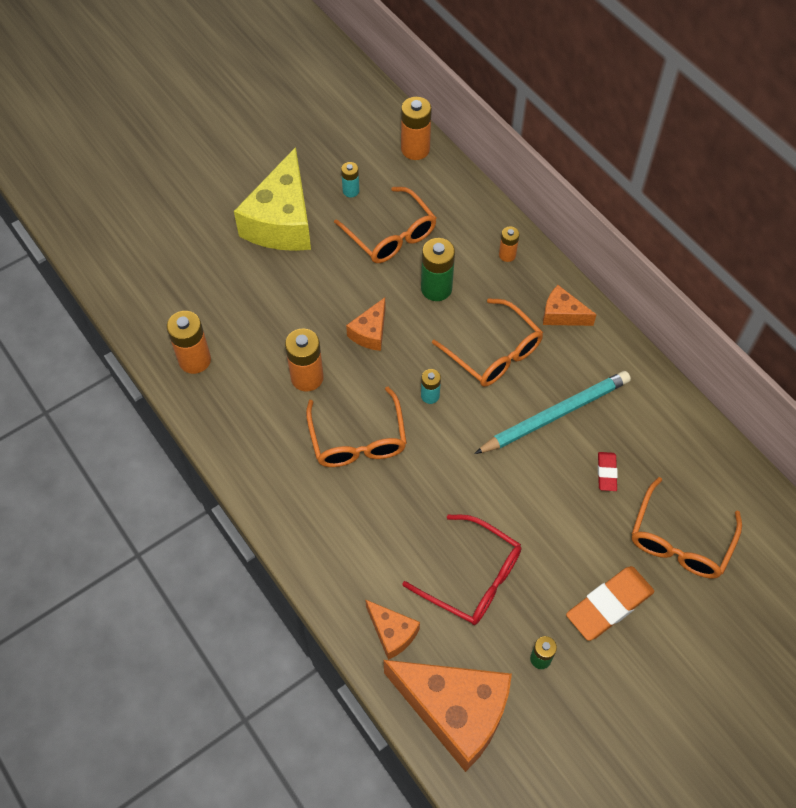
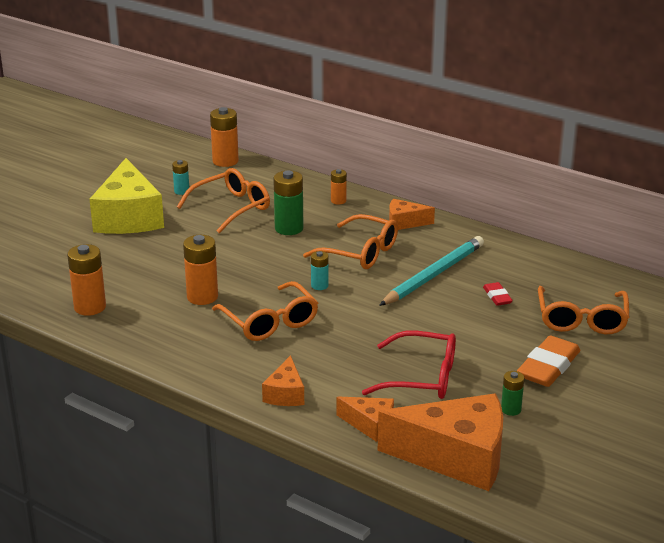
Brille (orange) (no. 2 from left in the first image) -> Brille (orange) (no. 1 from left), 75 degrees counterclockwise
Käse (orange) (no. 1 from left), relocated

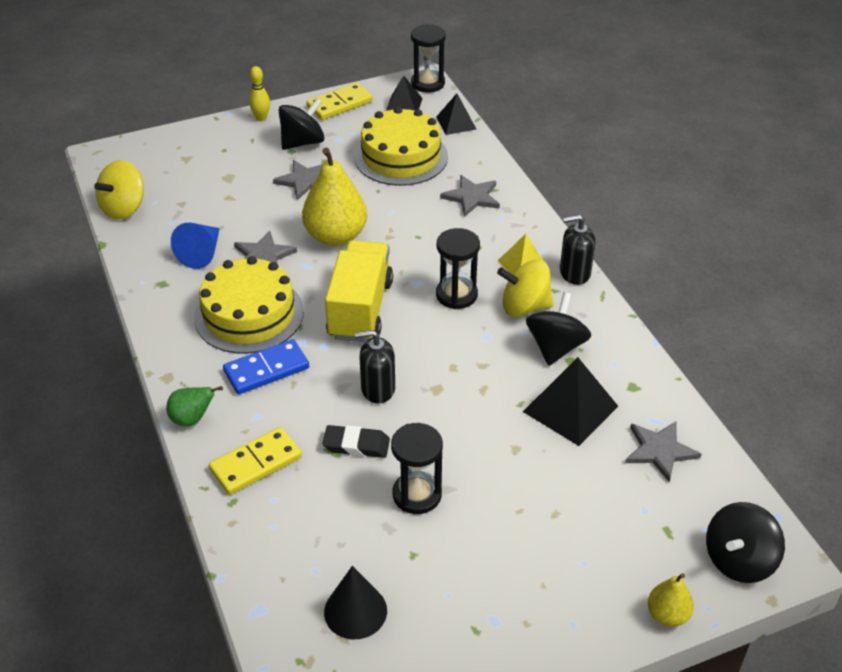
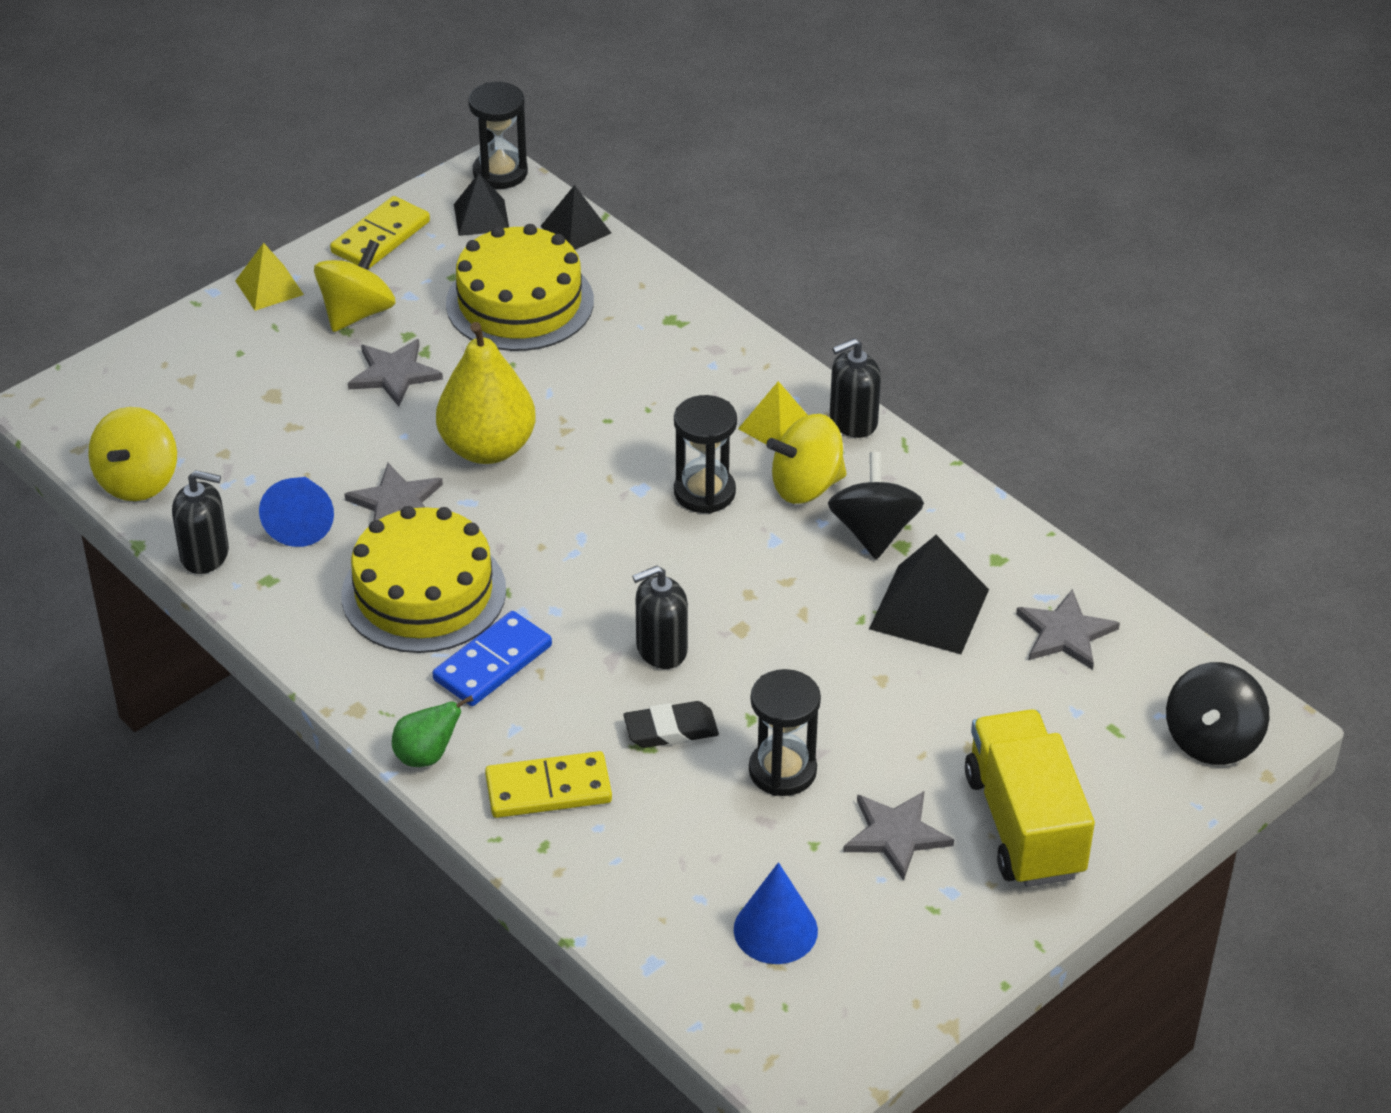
none -> Seifenspender (schwarz) (no. 1 from left)
Bowlingkegel (gelb) -> Pyramide (gelb) (no. 1 from left)
Kreisel (schwarz) (no. 1 from left) -> Kreisel (gelb) (no. 2 from left)
Dominostein (gelb) (no. 1 from left in the first image) -> Dominostein (gelb) (no. 2 from left), 45 degrees clockwise
Kegel (schwarz) -> Kegel (blau) (no. 2 from left)
Stern (grau) (no. 3 from left), relocated
Lastwagen (gelb), relocated
Birne (gelb) (no. 2 from left) -> none

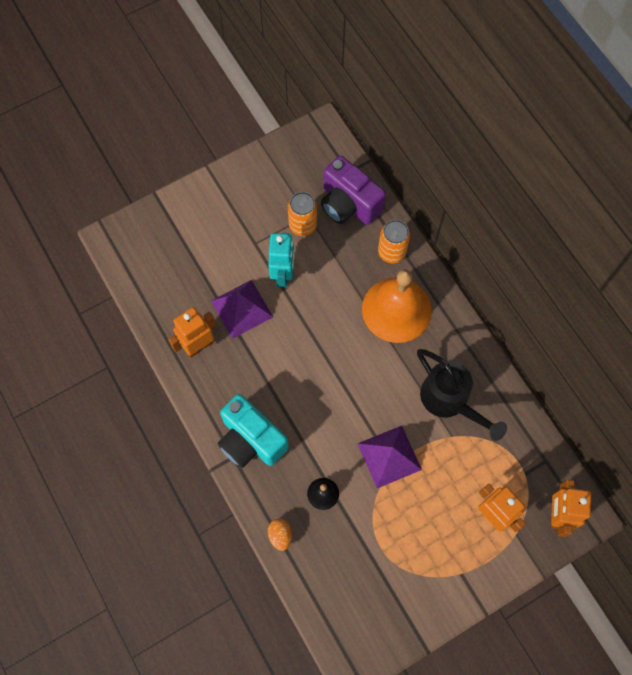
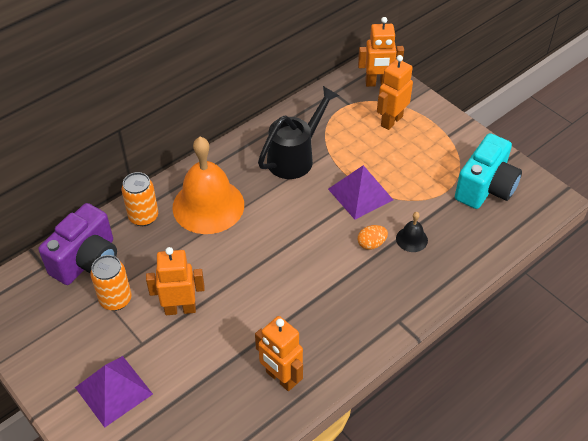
Pyramide (lila) (no. 1 from left), relocated
Roboter (türkis) -> Roboter (orange) (no. 1 from left)
Ei (orange), relocated
Kamera (türkis), relocated

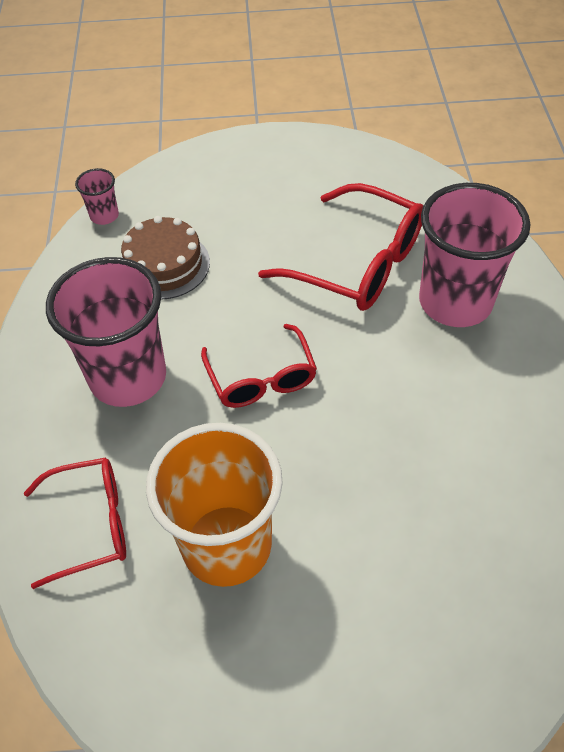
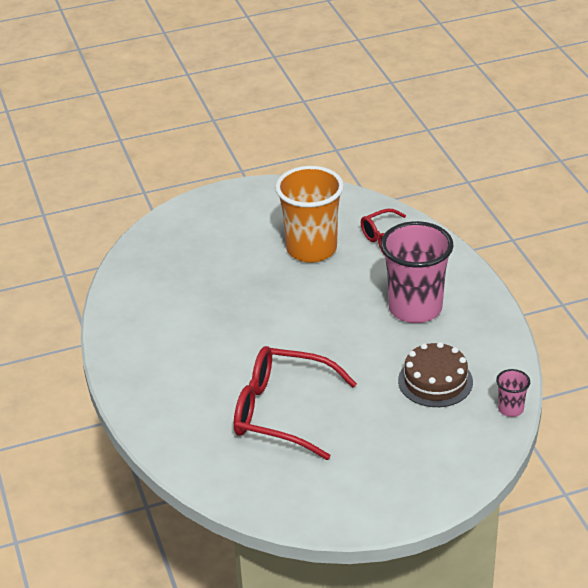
Brille (rot) (no. 2 from left) -> none
Becher (rosa) (no. 3 from left) -> none

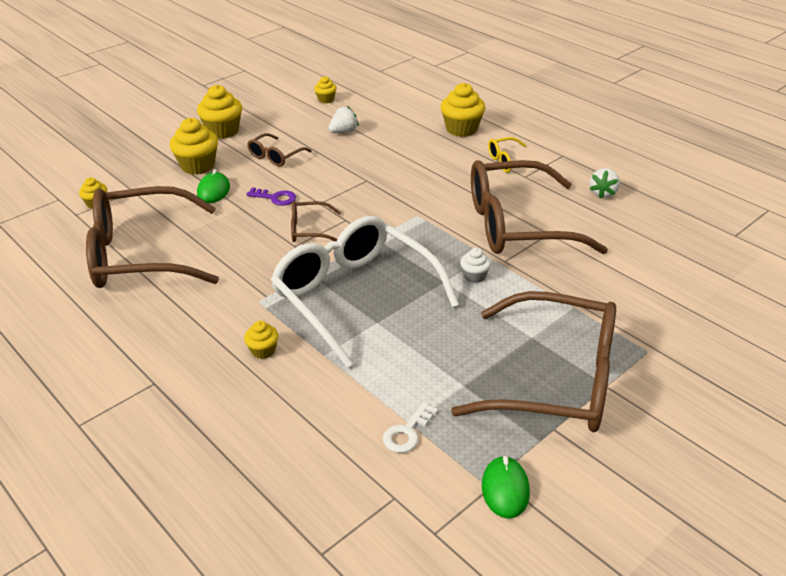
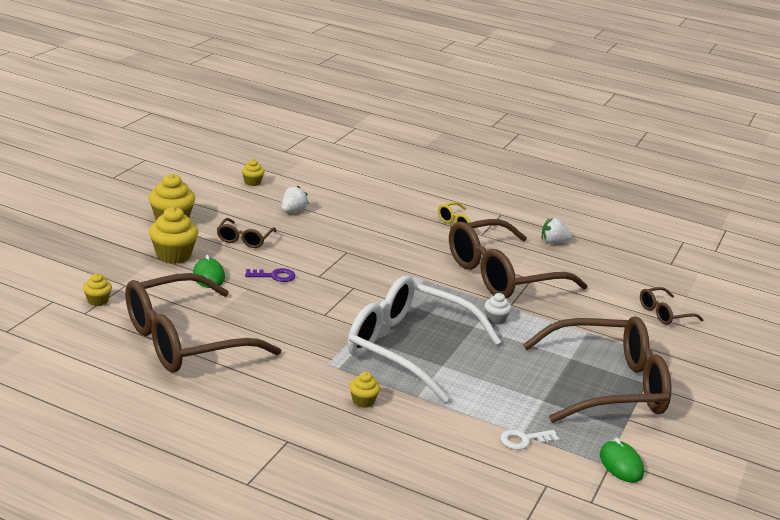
Schlüssel (weiß), 60 degrees clockwise
Erdbeere (weiß) (no. 2 from left), 90 degrees clockwise
Brille (braun) (no. 3 from left in the first image) -> Brille (braun) (no. 5 from left), relocated
Muffin (gelb) (no. 6 from left) -> none

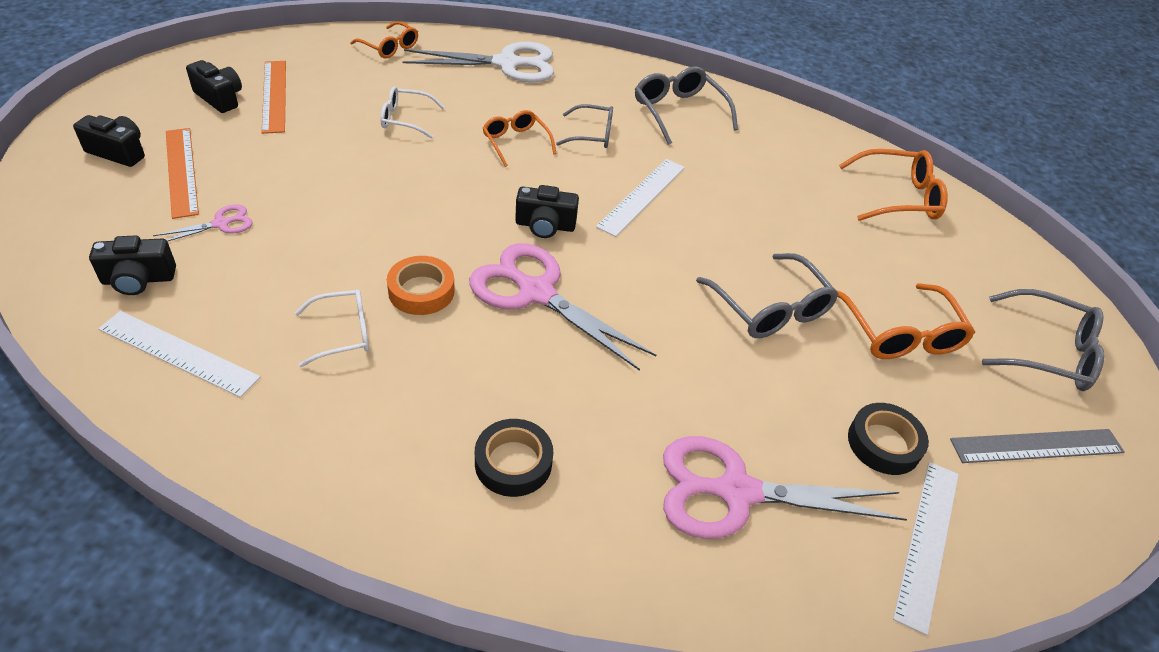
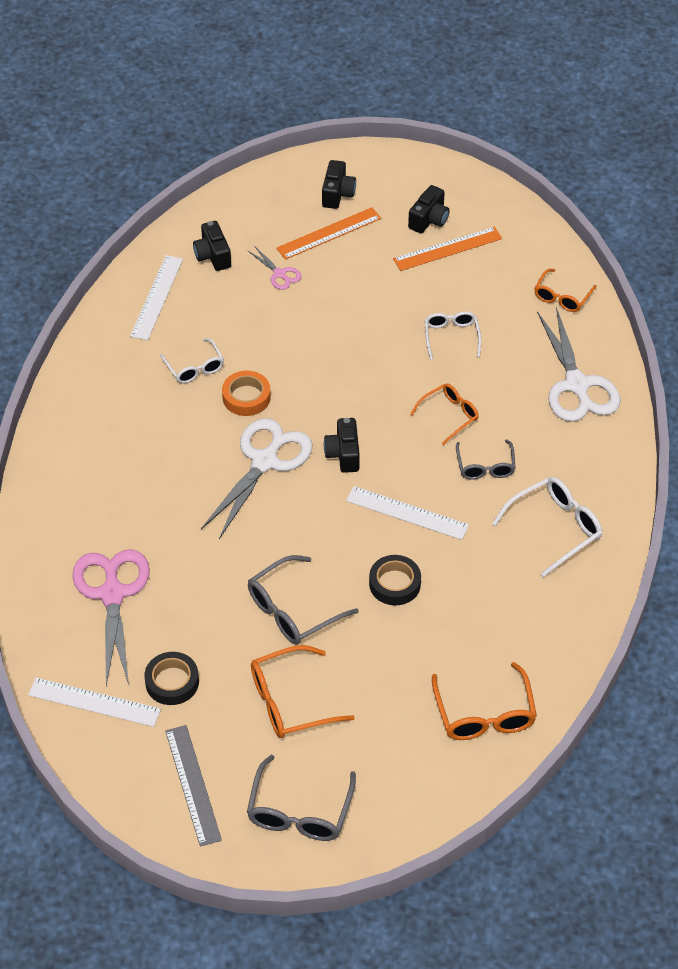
Schere (rosa) (no. 2 from left) -> Schere (weiß) (no. 1 from left)
Klebeband (schwarz) (no. 1 from left in the first image) -> Klebeband (schwarz) (no. 2 from left), relocated
Brille (grau) (no. 2 from left) -> Brille (weiß) (no. 3 from left)

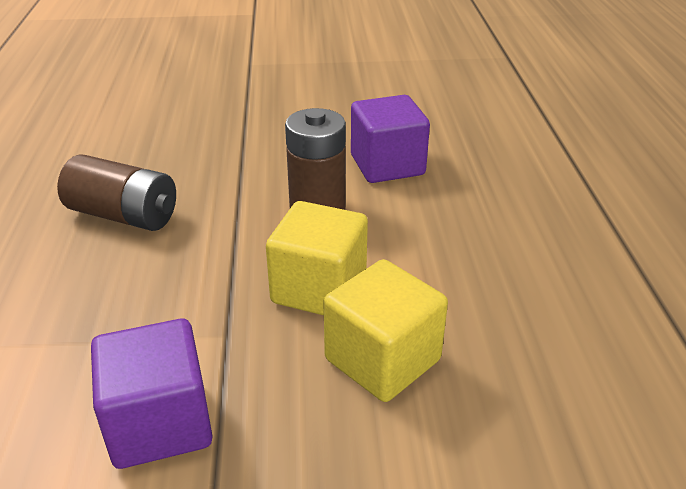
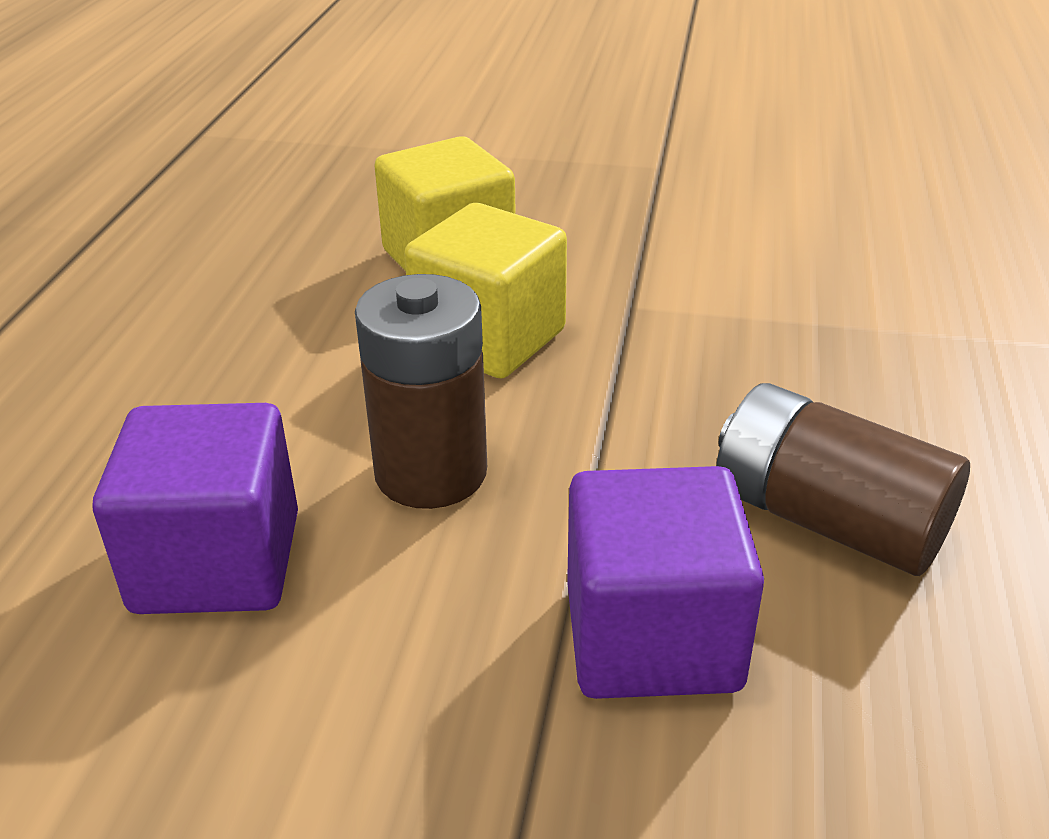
Kubus (lila) (no. 1 from left in the first image) -> Kubus (lila) (no. 2 from left), relocated

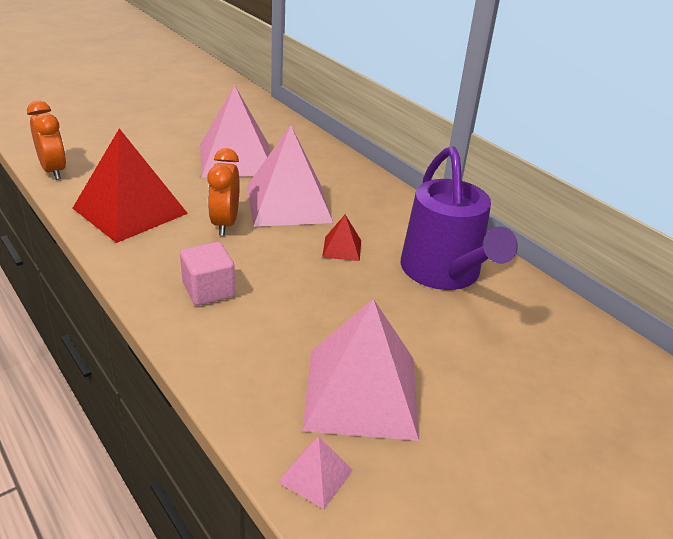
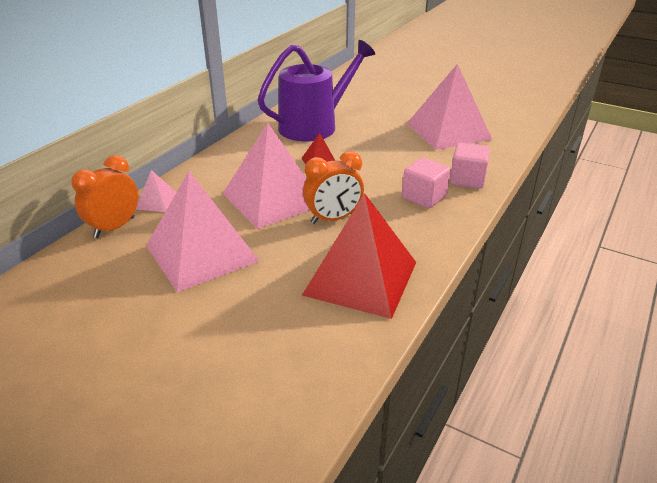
Wecker (orange) (no. 1 from left), relocated
Pyramide (rosa) (no. 3 from left in the first image) -> Pyramide (rosa) (no. 1 from left), relocated
none -> Kubus (rosa) (no. 2 from left)

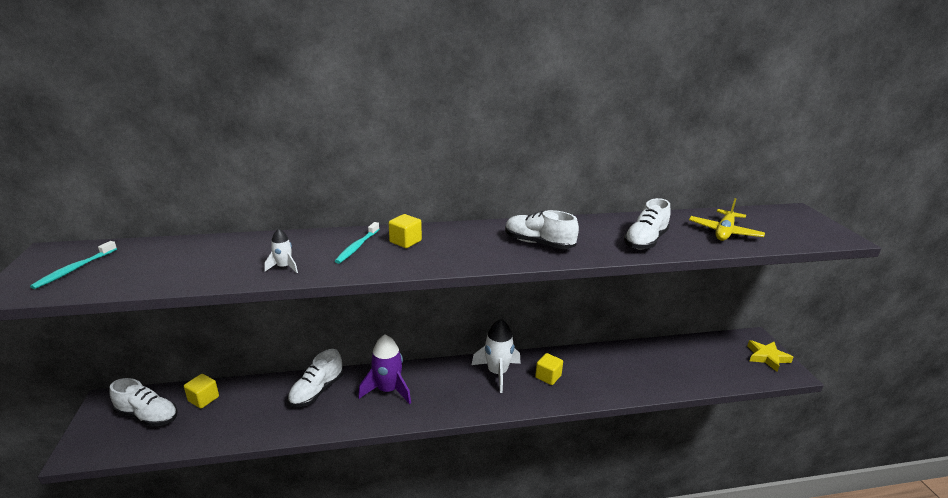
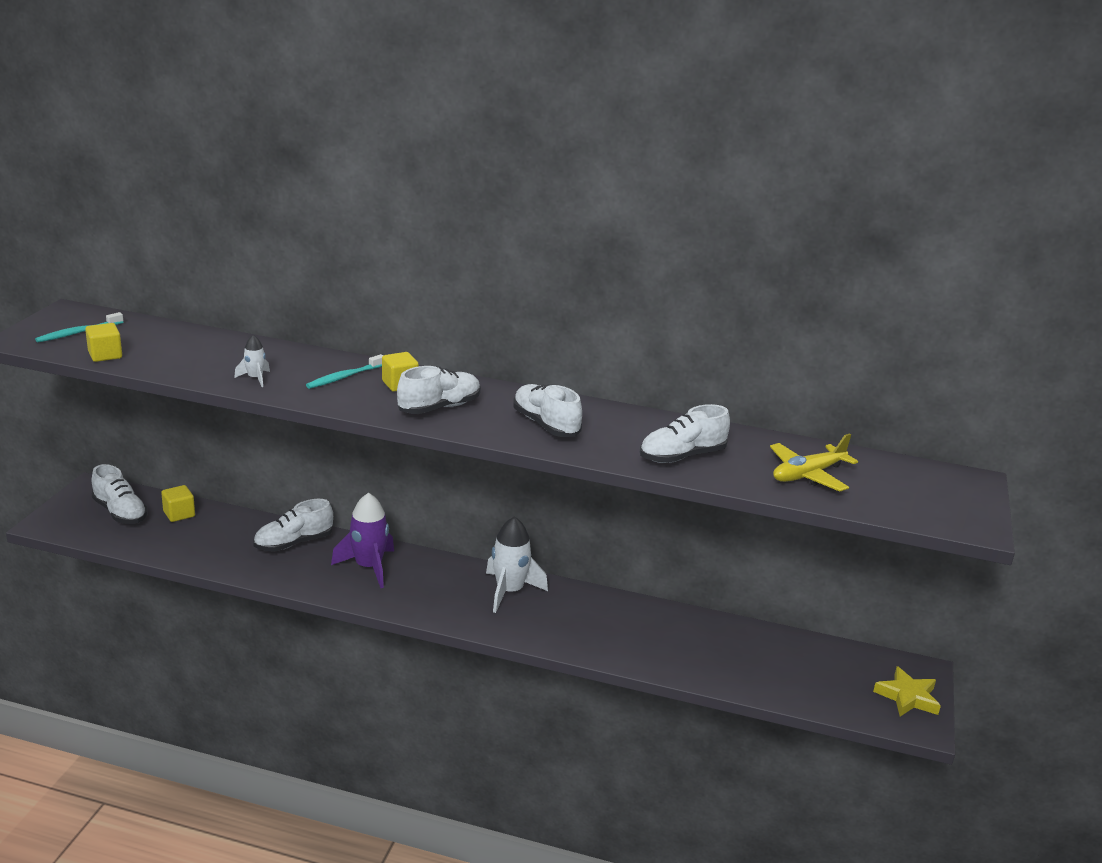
Kubus (gelb) (no. 3 from left in the first image) -> Kubus (gelb) (no. 1 from left), relocated
none -> Schuh (weiß) (no. 3 from left)

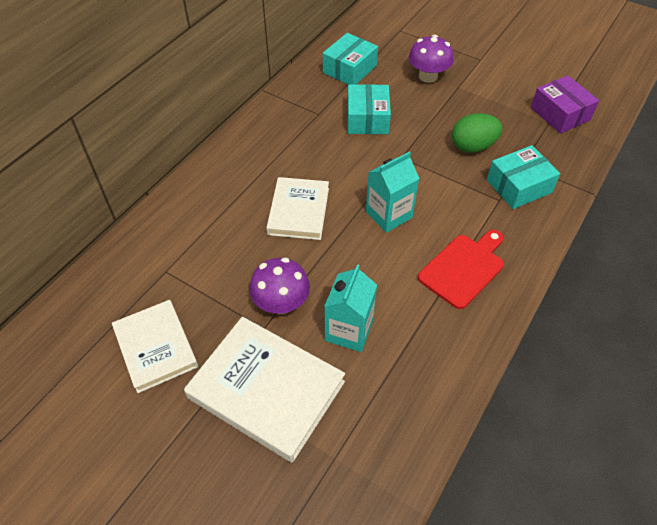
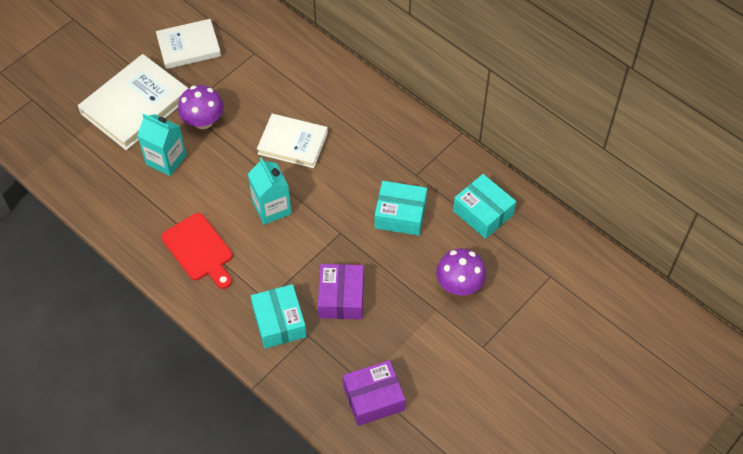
Ei (grün) -> Schachtel (lila) (no. 1 from left)

